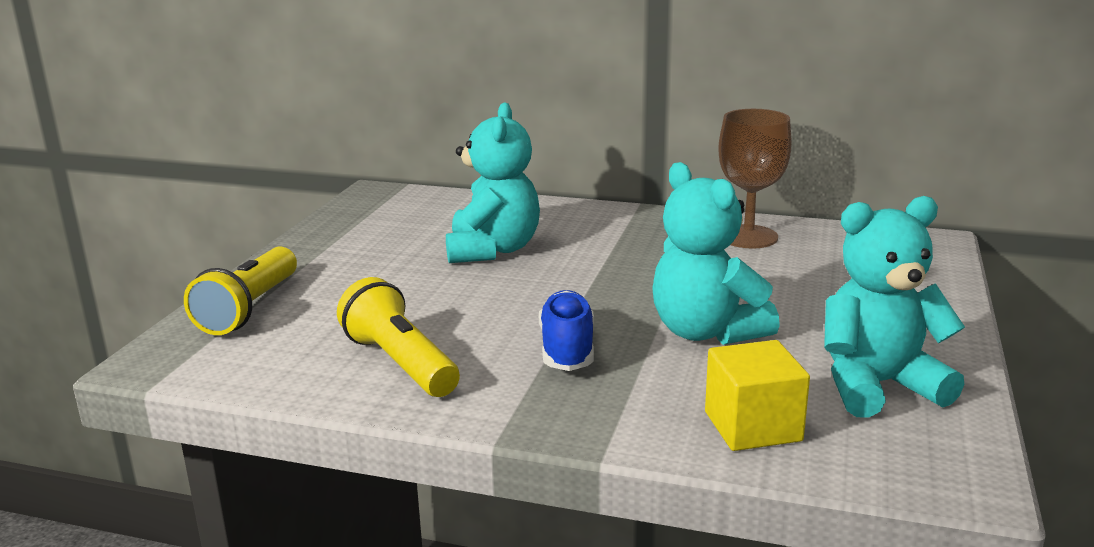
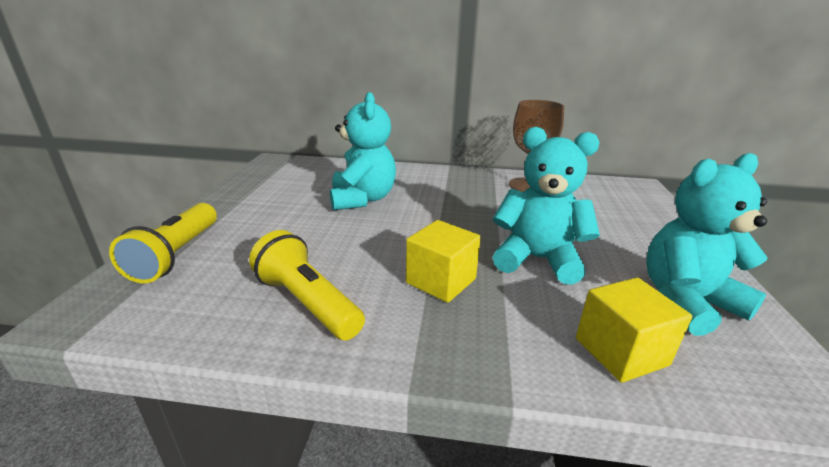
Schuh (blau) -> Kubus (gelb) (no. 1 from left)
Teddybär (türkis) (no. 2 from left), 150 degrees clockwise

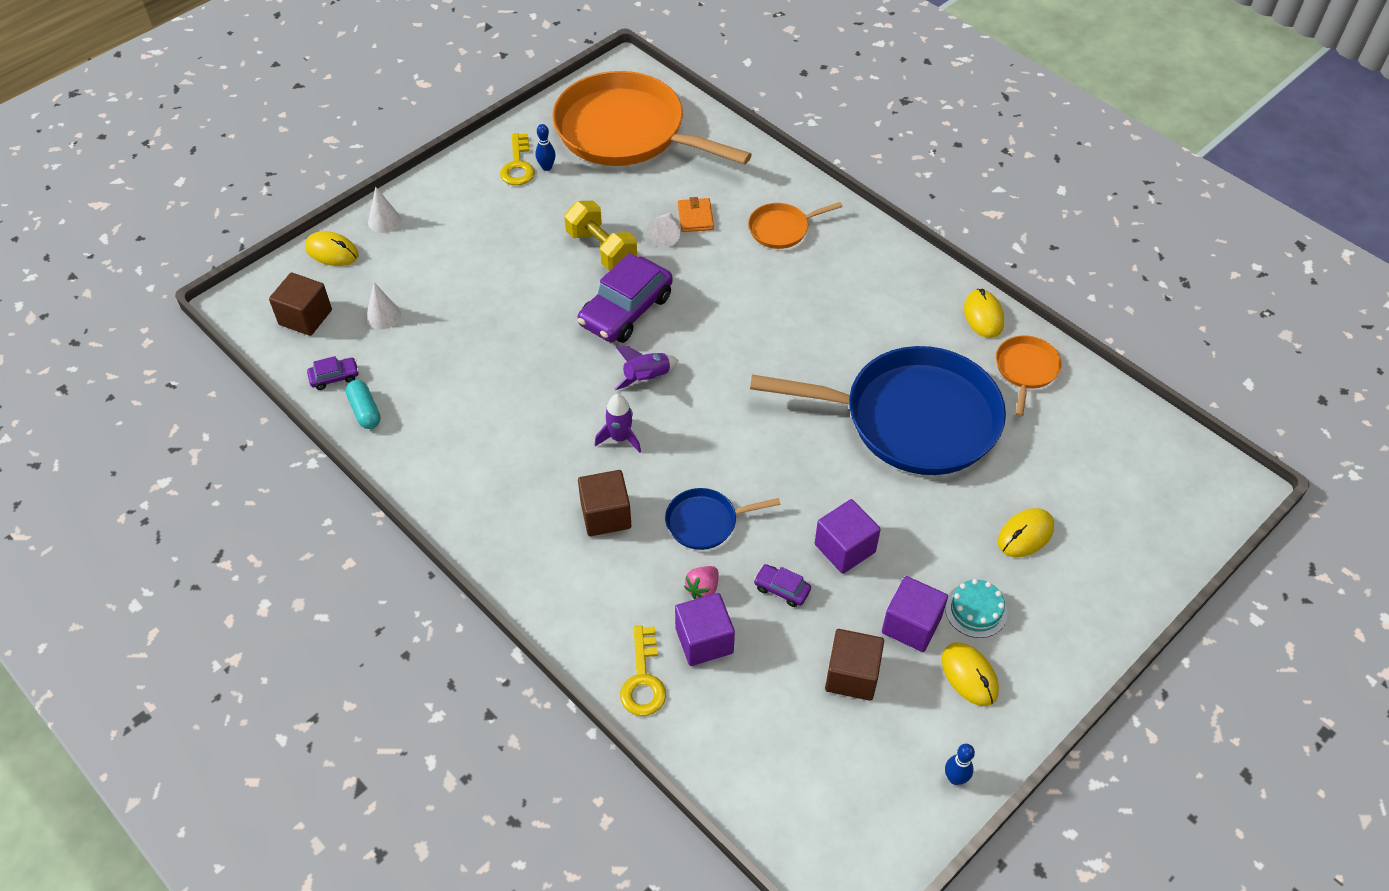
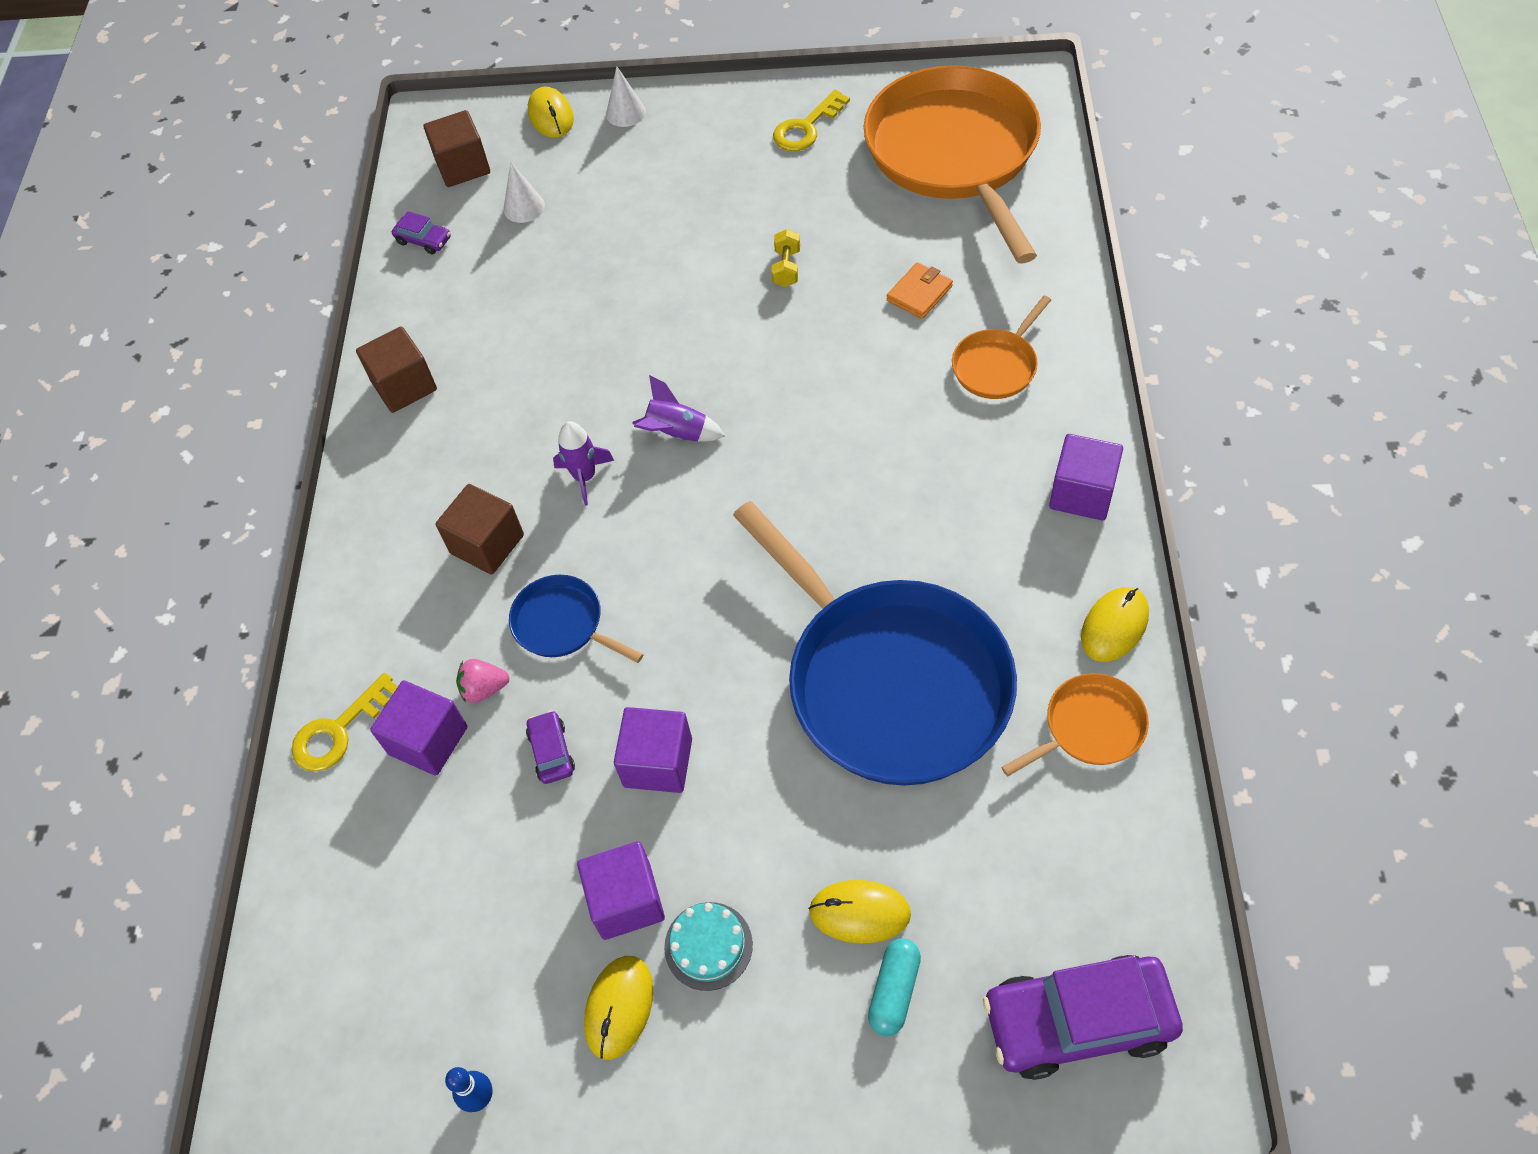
Kubus (braun) (no. 3 from left in the first image) -> Kubus (braun) (no. 1 from left), relocated
Hantel (gelb), x0.54
Kapsel (türkis), relocated
Pfanne (orange) (no. 2 from left), 75 degrees counterclockwise
Auto (lila) (no. 2 from left in the first image) -> Auto (lila) (no. 3 from left), relocated
none -> Kubus (lila) (no. 4 from left)
Bowlingkegel (blau) (no. 1 from left) -> none
Kegel (weiß) (no. 3 from left) -> none

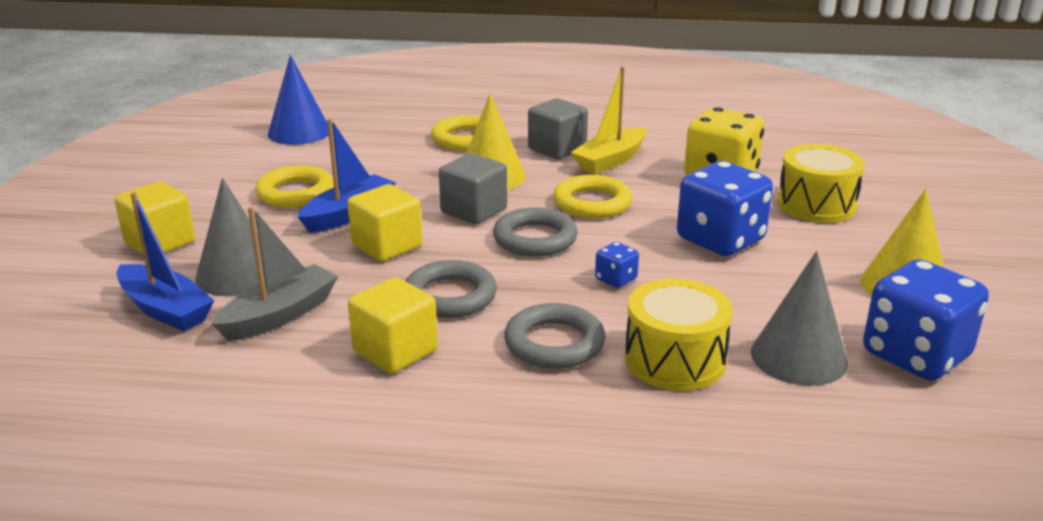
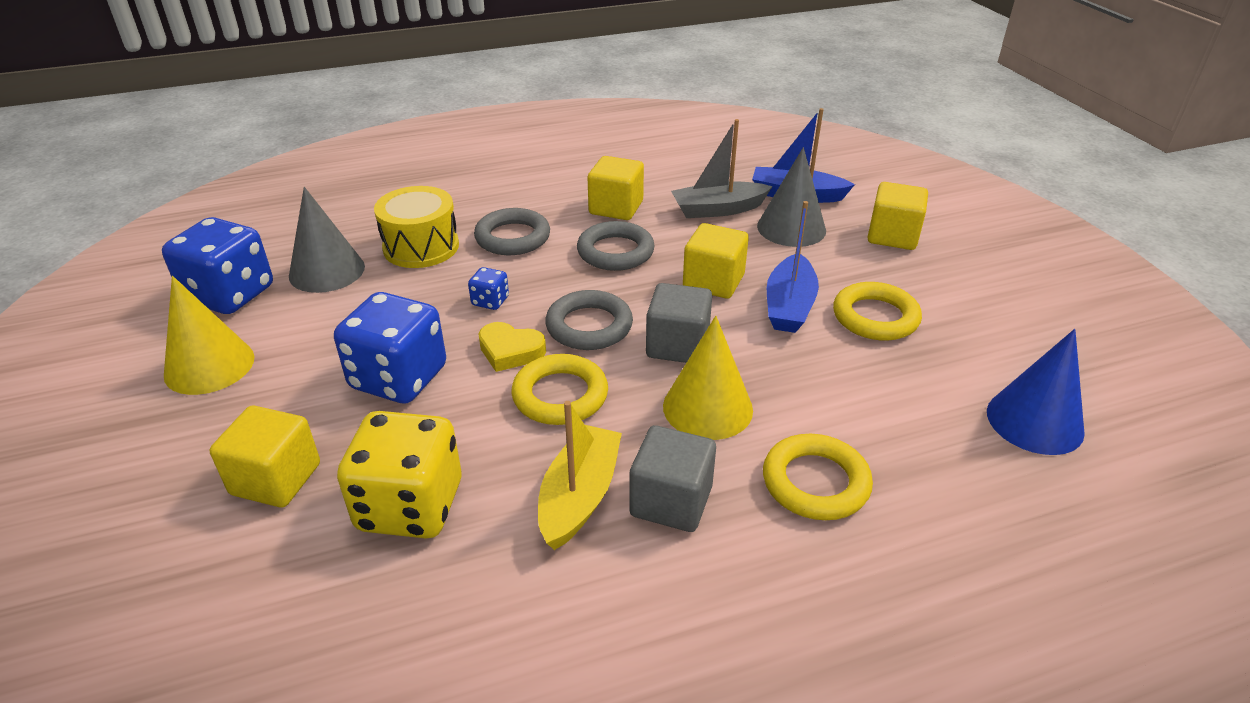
Trommel (gelb) (no. 2 from left) -> Kubus (gelb) (no. 1 from left)
none -> Herz (gelb)
Boot (grau), 60 degrees clockwise

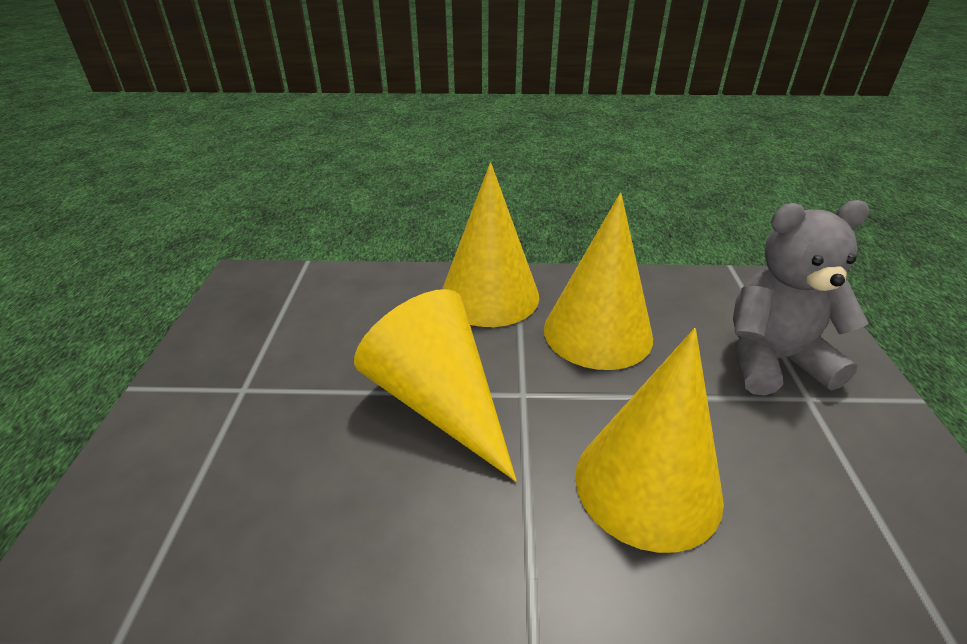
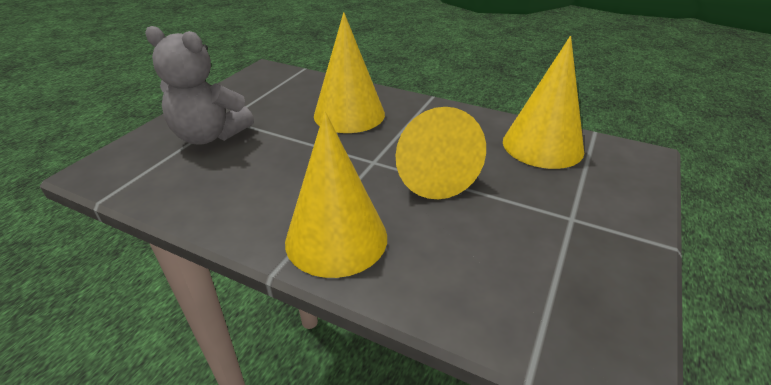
Kegel (gelb) (no. 3 from left in the first image) -> Kegel (gelb) (no. 4 from left), relocated

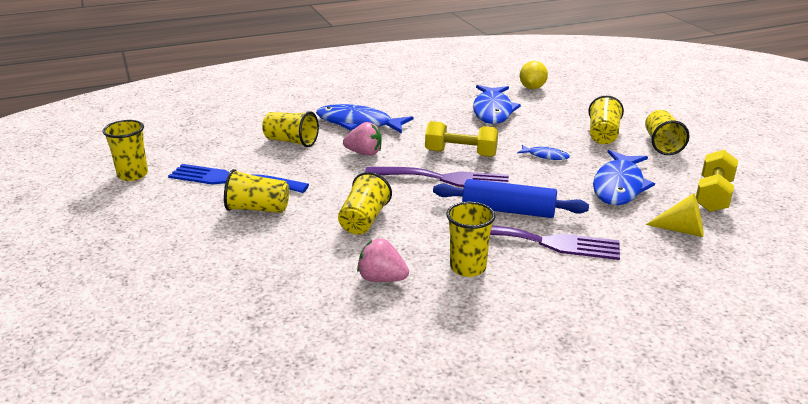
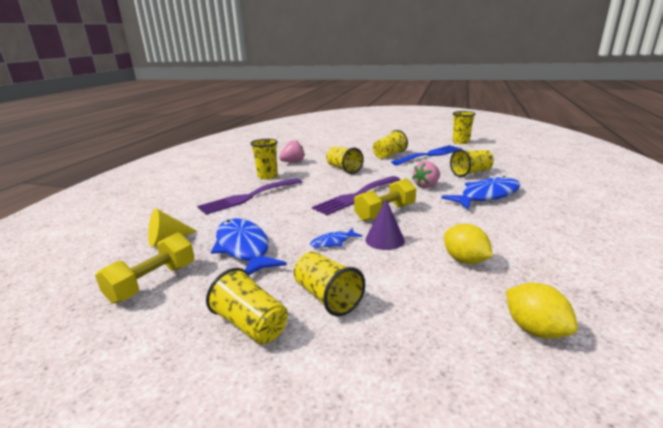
Hantel (gelb) (no. 2 from left in the first image) -> Hantel (gelb) (no. 1 from left), 60 degrees clockwise
none -> Kegel (lila)
Fisch (blau) (no. 2 from left) -> Zitrone (gelb) (no. 1 from left)
Nudelholz (blau) -> none

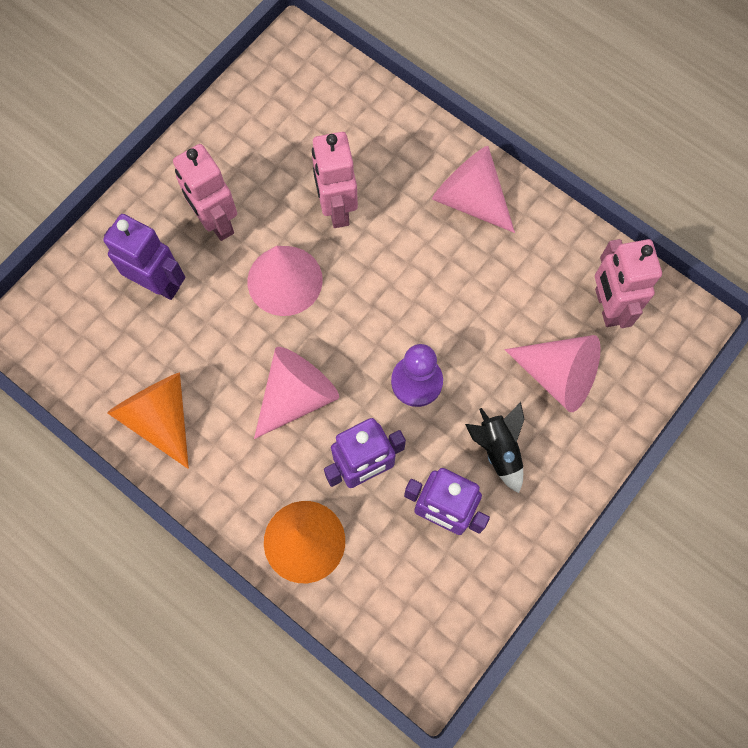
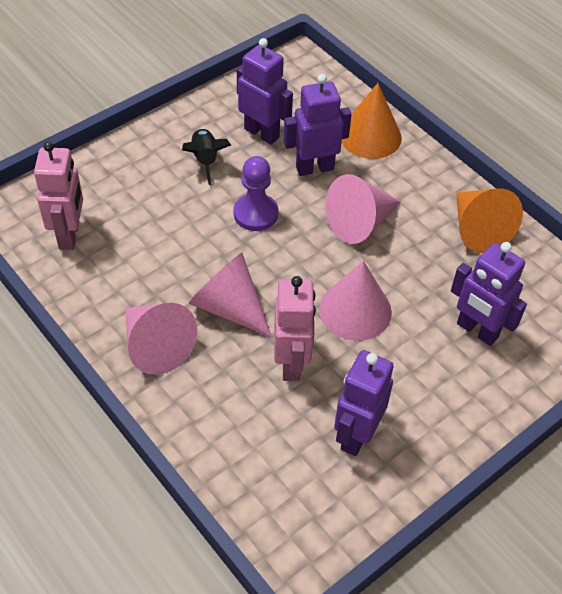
Kegel (rosa) (no. 4 from left in the first image) -> Kegel (rosa) (no. 2 from left), relocated
none -> Roboter (lila) (no. 3 from left)
Roboter (rosa) (no. 1 from left) -> none

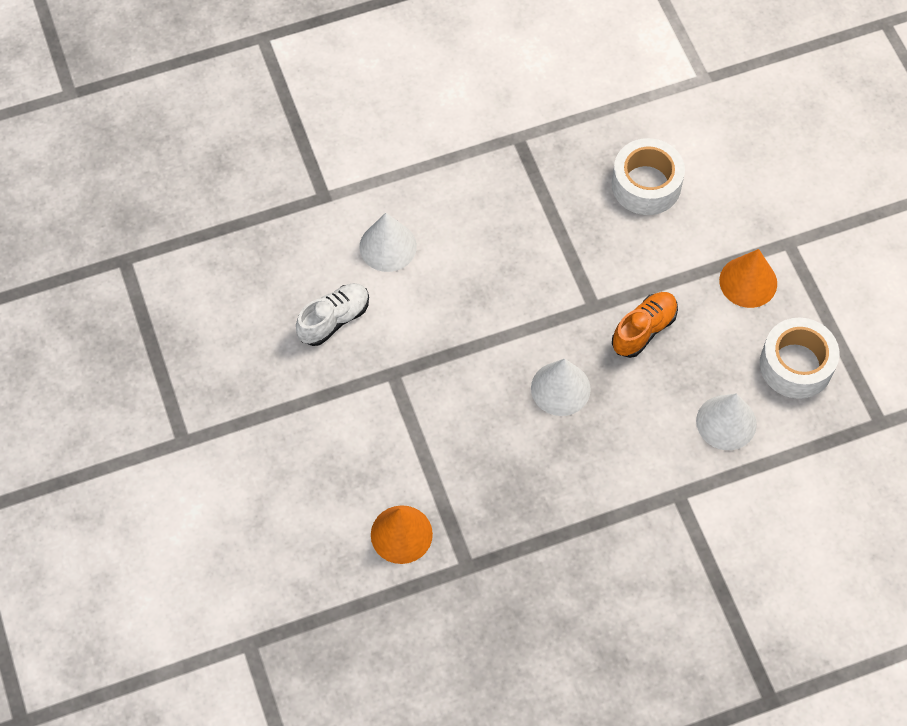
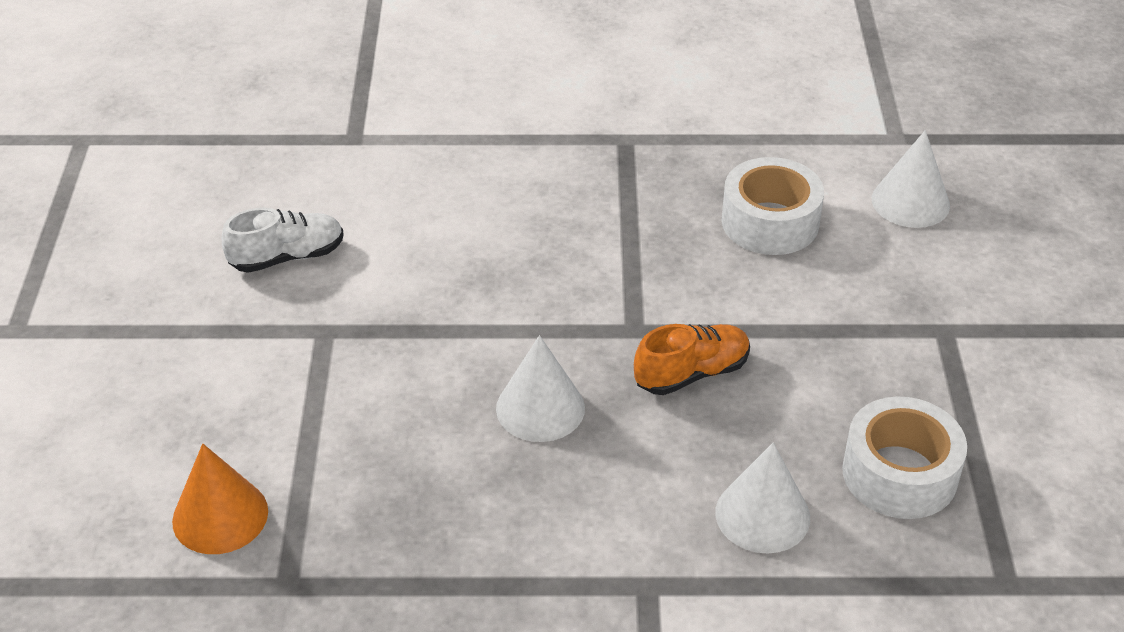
Kegel (weiß) (no. 1 from left in the first image) -> Kegel (weiß) (no. 3 from left), relocated
Kegel (orange) (no. 2 from left) -> none

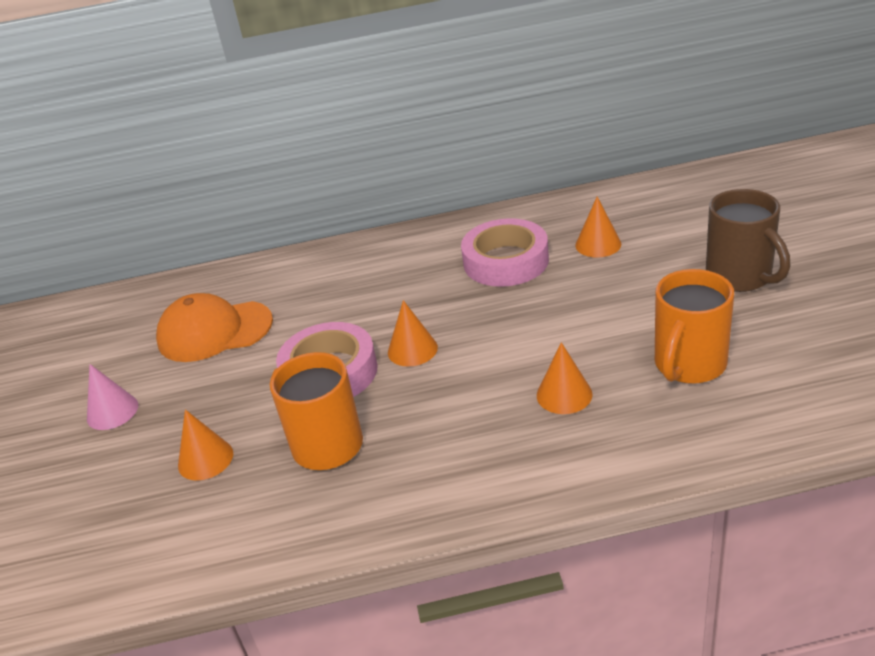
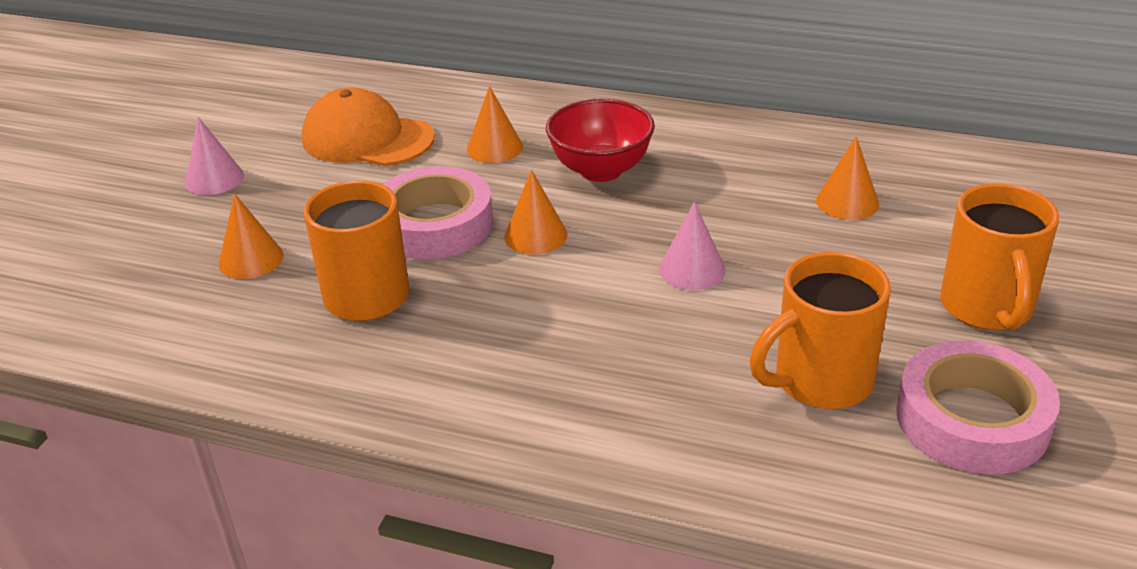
Kegel (orange) (no. 3 from left in the first image) -> Kegel (orange) (no. 2 from left), relocated
none -> Schüssel (rot)
none -> Kegel (rosa) (no. 2 from left)
Klebeband (rosa) (no. 2 from left), relocated
Tasse (braun) -> Tasse (orange) (no. 3 from left)

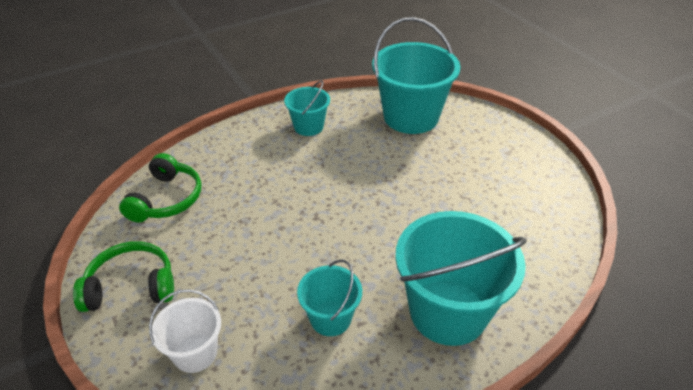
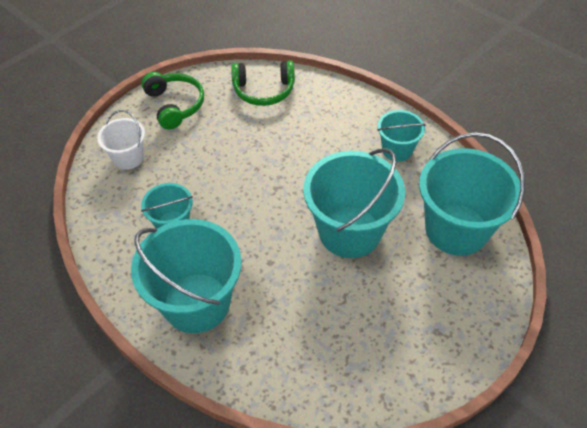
none -> Eimer (türkis) (no. 3 from left)

